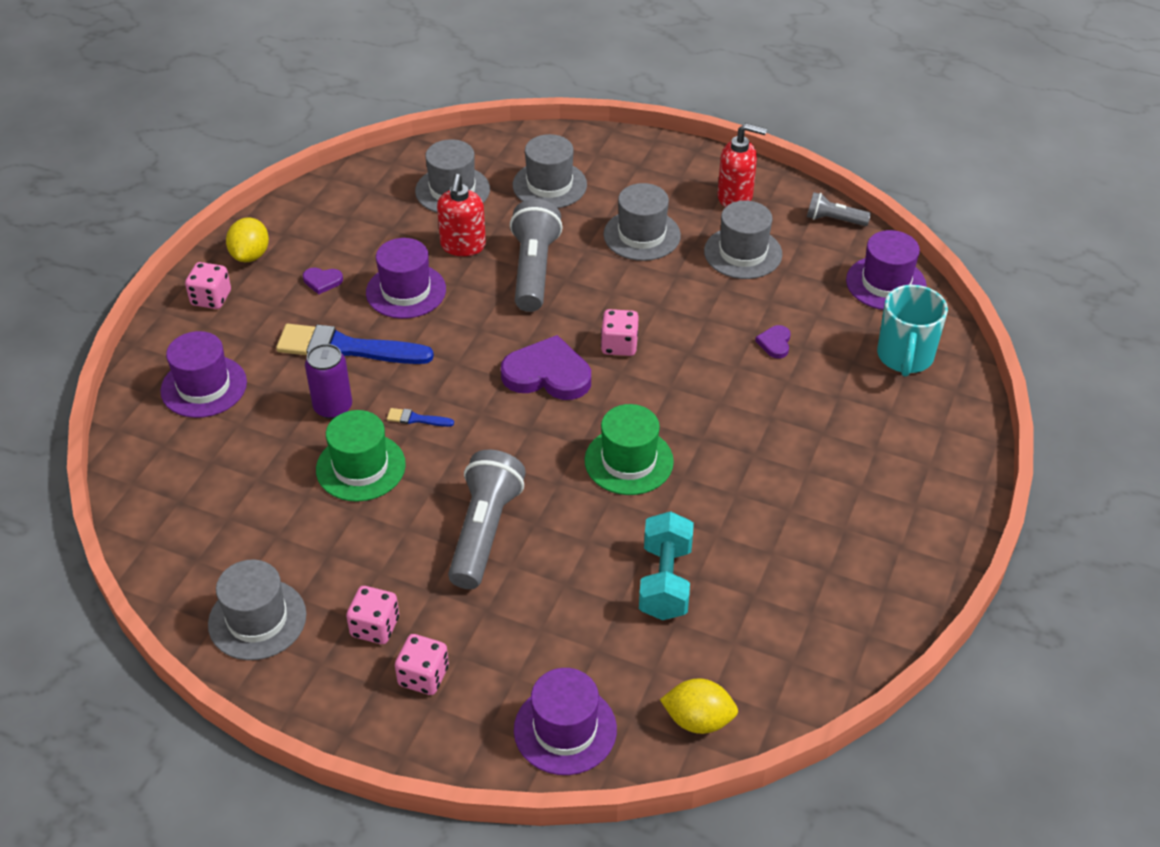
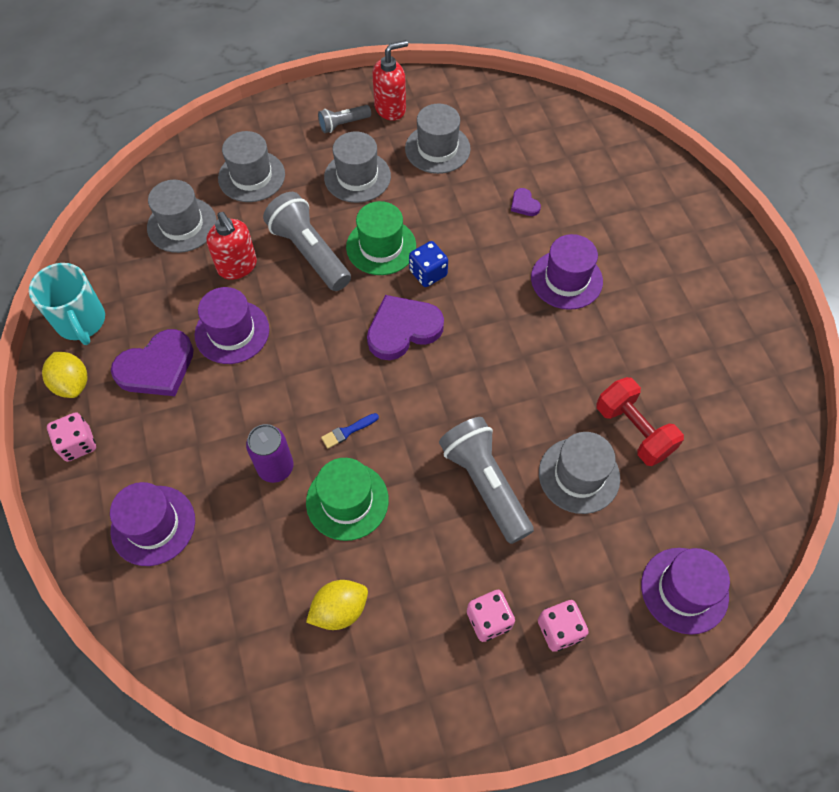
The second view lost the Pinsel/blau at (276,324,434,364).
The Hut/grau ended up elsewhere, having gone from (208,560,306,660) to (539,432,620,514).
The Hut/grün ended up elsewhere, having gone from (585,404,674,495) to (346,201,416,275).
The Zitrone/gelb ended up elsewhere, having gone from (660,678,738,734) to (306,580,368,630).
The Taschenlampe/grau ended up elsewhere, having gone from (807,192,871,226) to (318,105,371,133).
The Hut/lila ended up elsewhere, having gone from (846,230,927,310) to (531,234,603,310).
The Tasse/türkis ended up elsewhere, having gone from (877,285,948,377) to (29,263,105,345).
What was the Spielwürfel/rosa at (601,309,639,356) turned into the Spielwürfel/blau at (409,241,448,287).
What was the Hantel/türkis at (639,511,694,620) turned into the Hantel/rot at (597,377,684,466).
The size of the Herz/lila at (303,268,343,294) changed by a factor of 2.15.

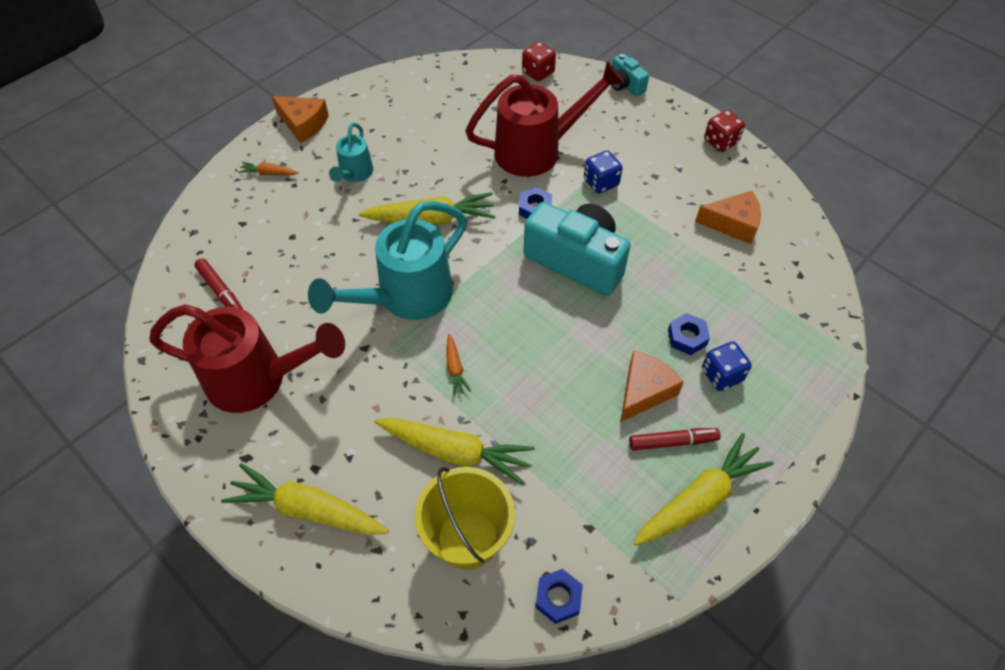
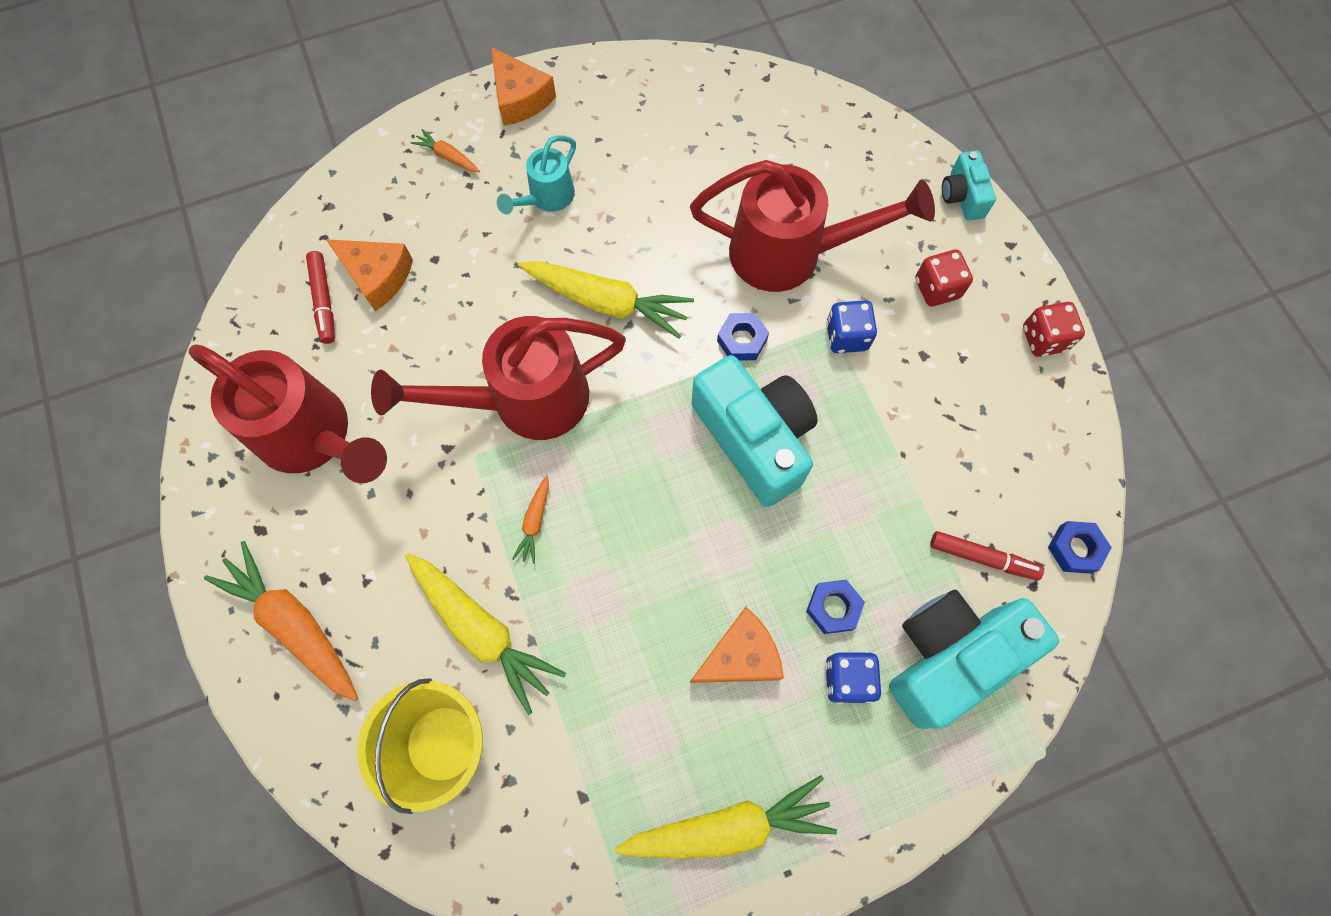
The second view gained the Kamera/türkis at (889,589,1059,729).
The Spielwürfel/rot ended up elsewhere, having gone from (522,42,556,81) to (915,250,973,307).
The Sechskantmutter/blau ended up elsewhere, having gone from (535,569,583,624) to (1048,521,1112,574).
The Filzstift/rot ended up elsewhere, having gone from (629,428,721,450) to (931,531,1044,580).
The Käse/orange ended up elsewhere, having gone from (695,191,761,244) to (326,239,413,311).
What was the Karotte/gelb at (221,463,389,535) turned into the Karotte/orange at (204,541,358,701).
What was the Gießkanne/türkis at (308,201,467,320) turned into the Gießkanne/rot at (371,316,626,440).

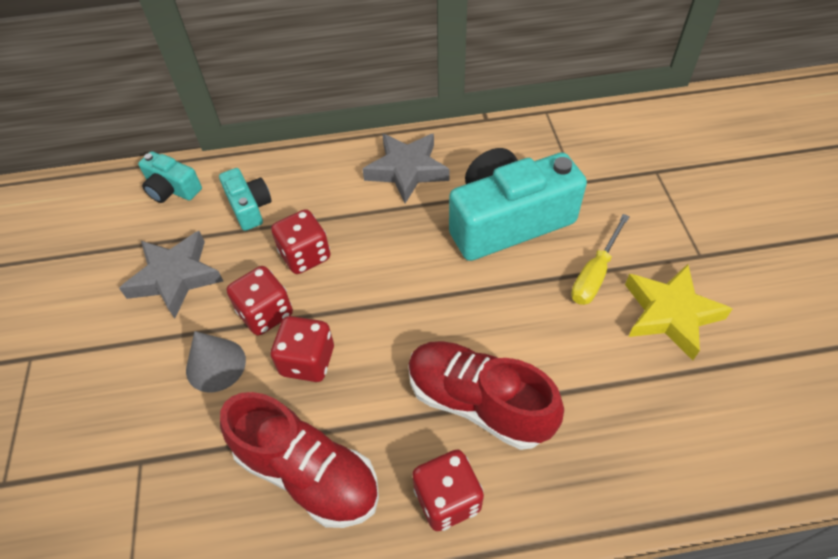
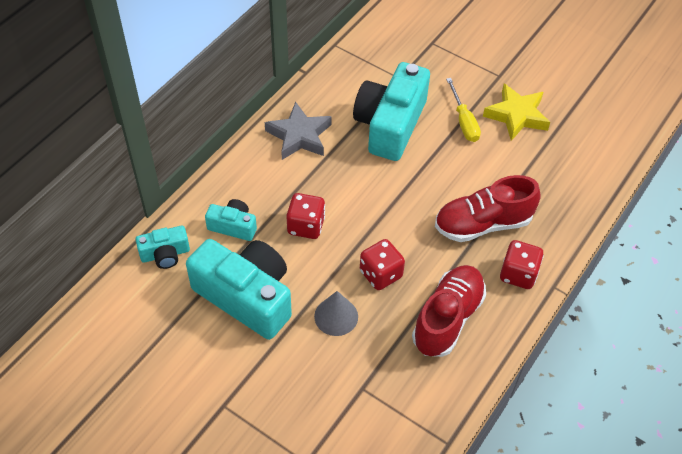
The second view lost the Spielwürfel/rot at (227,266,293,335).
Where the Stern/grau stood at (119,231,223,319), the Kamera/türkis came to stand at (186,239,292,340).
The Schuh/rot at (220,392,379,528) ended up facing another way, 45 degrees counterclockwise from before.

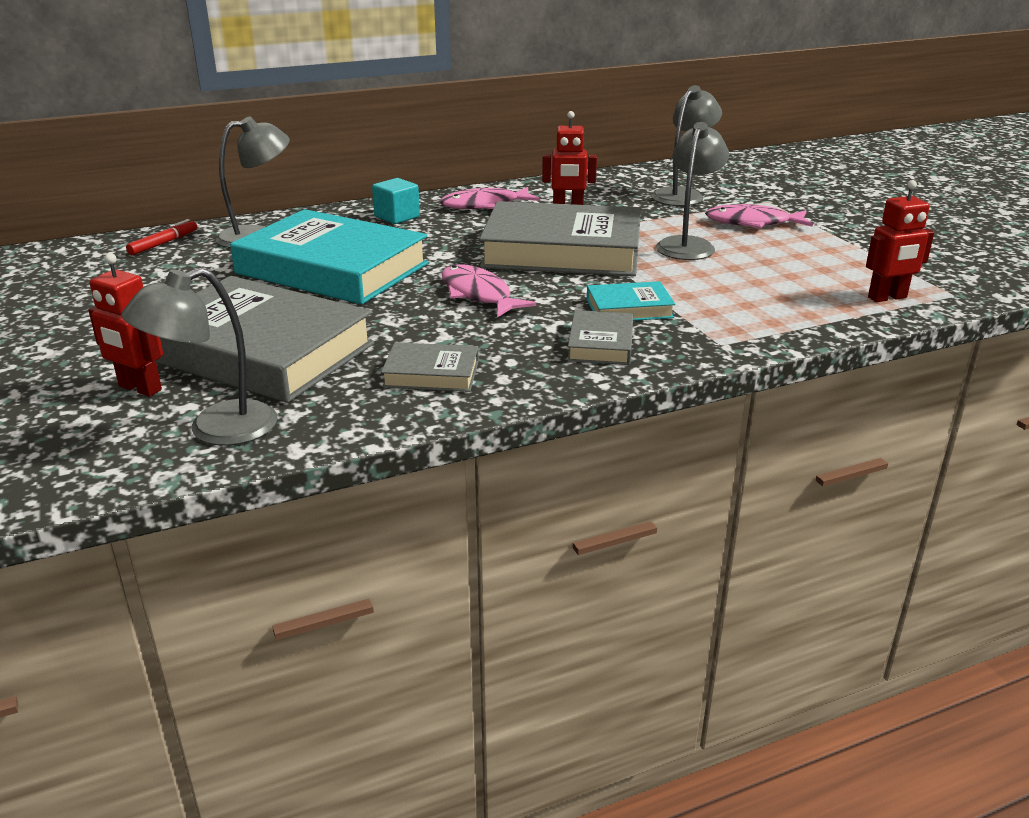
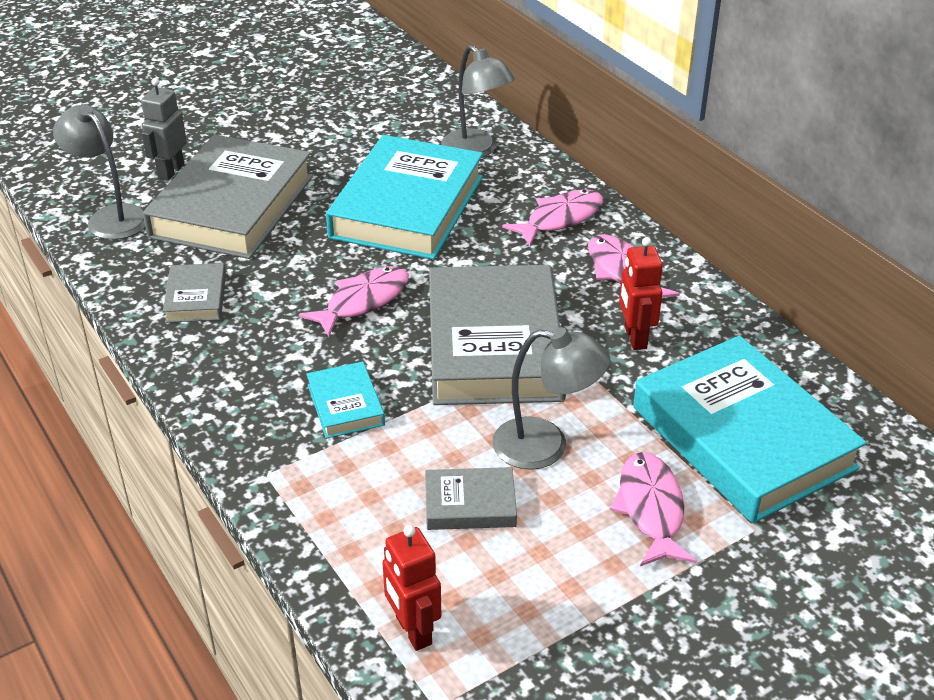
The second view lost the Filzstift/rot at (126,219,197,255).
The Buch/grau ended up elsewhere, having gone from (567,310,633,365) to (425,467,517,530).
Where the Kubus/türkis stood at (372,178,420,224), the Fisch/rosa came to stand at (502,189,603,246).
Where the Lampe/grau stood at (652,85,722,206), the Buch/türkis came to stand at (633,336,867,523).
What was the Roboter/rot at (89,253,163,397) turned into the Roboter/grau at (141,78,187,180).

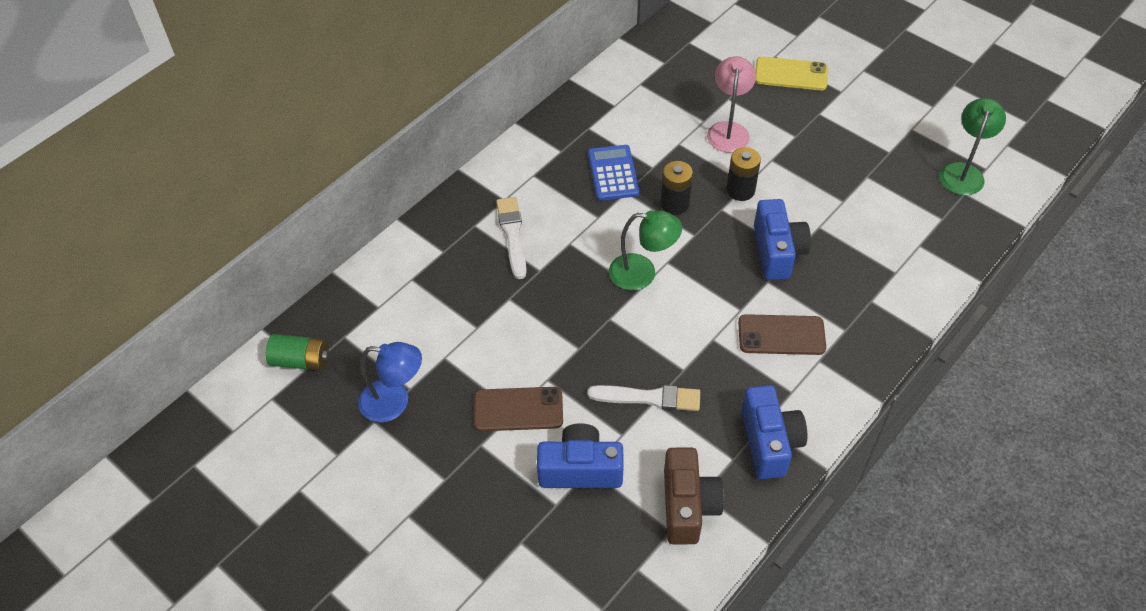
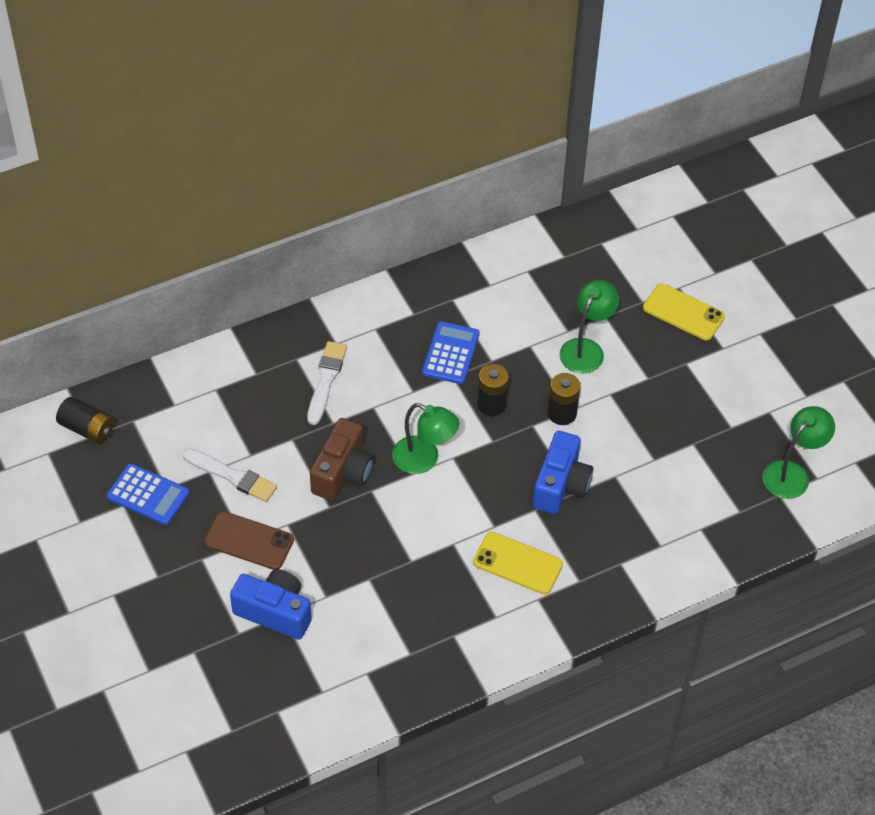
The second view lost the Kamera/blau at (742,385,807,479).
The Pinsel/weiß ended up elsewhere, having gone from (587,385,700,411) to (182,448,277,502).
The Kamera/braun ended up elsewhere, having gone from (664,448,724,544) to (310,418,374,501).
Where the Lampe/blau stood at (358,342,422,422), the Taschenrechner/blau came to stand at (107,463,190,525).
What was the Batterie/grün at (266,334,329,371) turned into the Batterie/schwarz at (56,397,114,444).
What was the Lampe/rosa at (707,56,756,152) turned into the Lampe/grün at (559,280,619,374).
What was the Handy/braun at (738,314,826,355) turned into the Handy/gelb at (473,532,563,594).

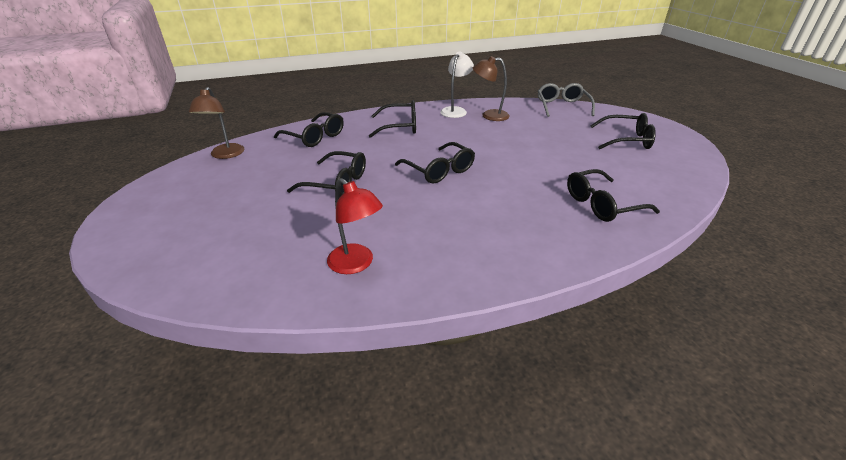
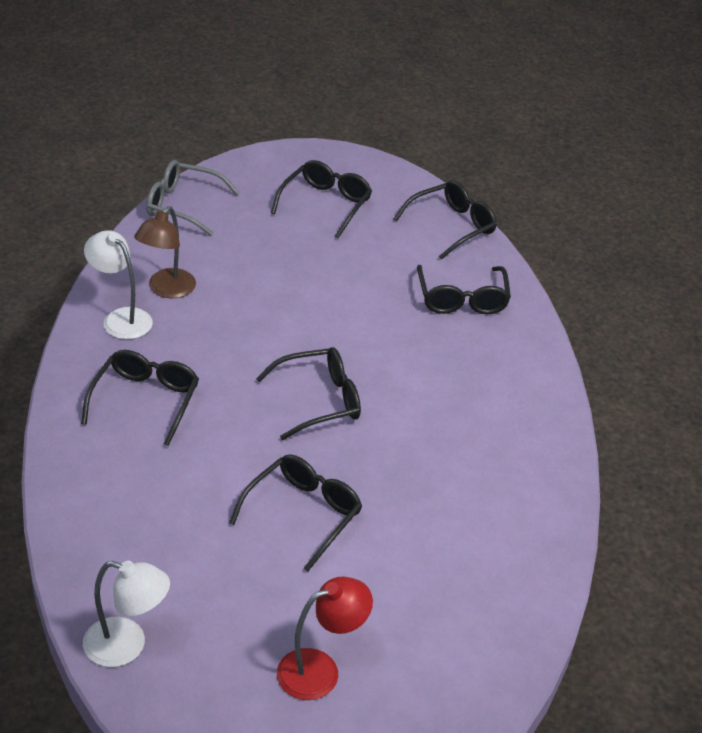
The Brille/schwarz ended up elsewhere, having gone from (274,112,344,147) to (394,180,497,260).
The Lampe/rot ended up elsewhere, having gone from (327,178,383,274) to (277,577,373,700).
What was the Lampe/braun at (189,87,244,159) turned into the Lampe/weiß at (83,561,170,667).

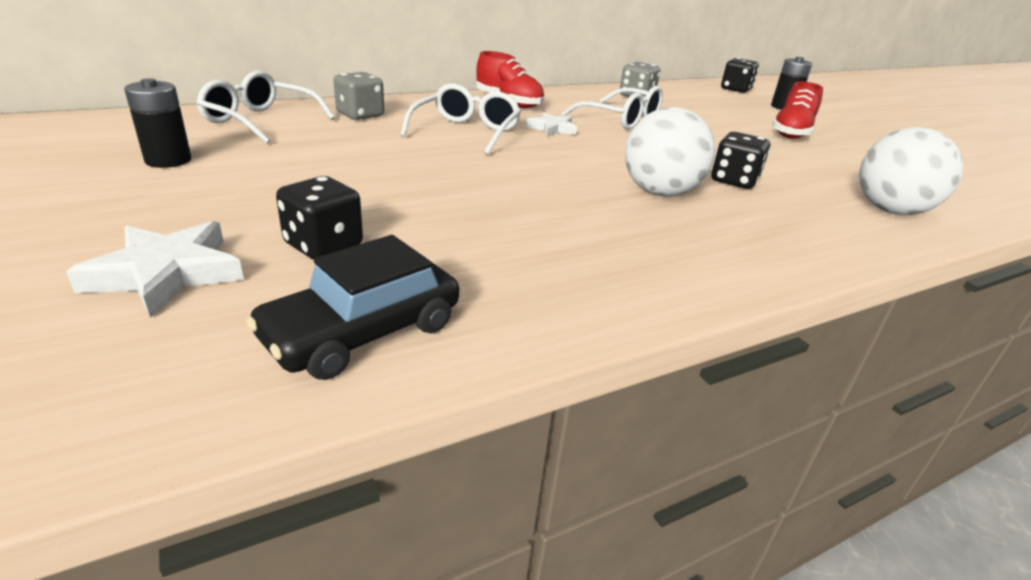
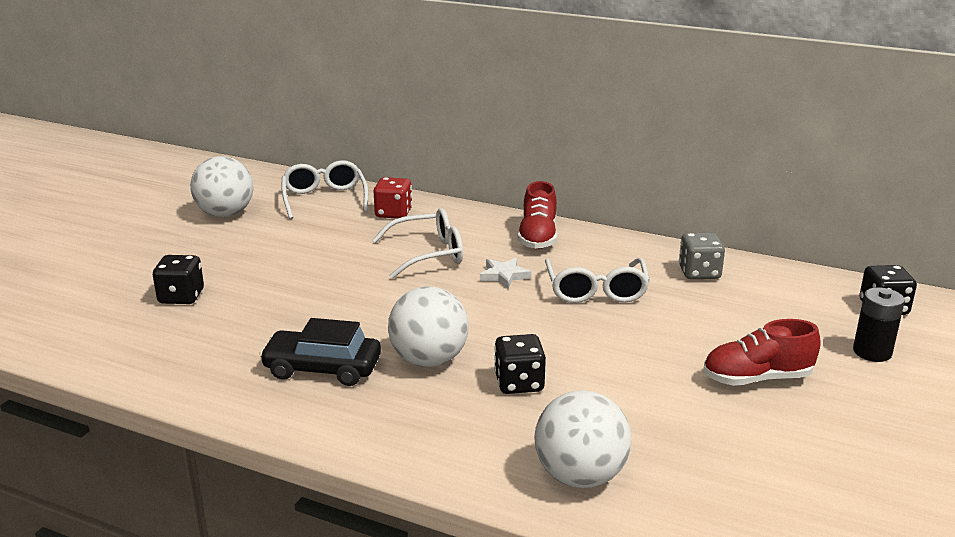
The second view lost the Stern/weiß at (66,221,244,318).
The Auto/schwarz ended up elsewhere, having gone from (246,235,459,380) to (259,318,381,386).
Where the Batterie/schwarz stood at (124,78,191,168), the Ball/weiß came to stand at (190,156,253,217).
What was the Spielwürfel/grau at (333,72,384,120) turned into the Spielwürfel/rot at (374,177,412,219).

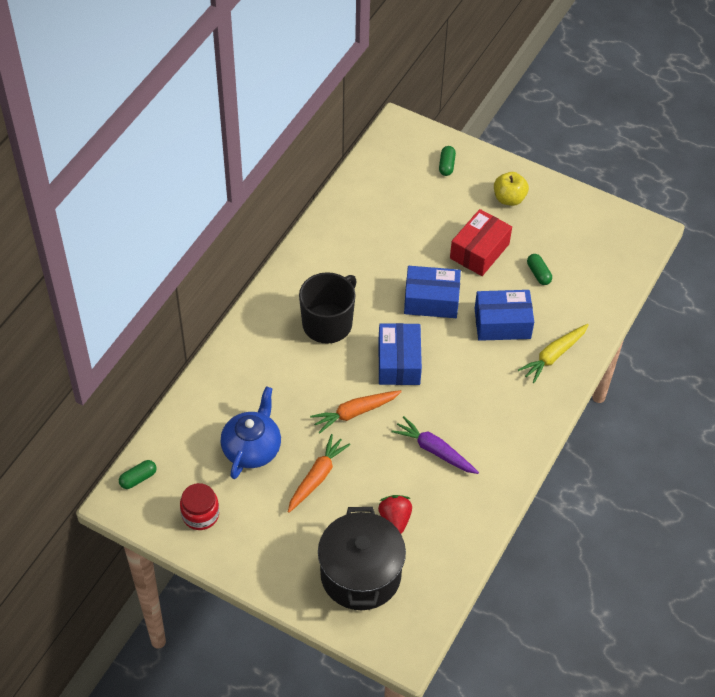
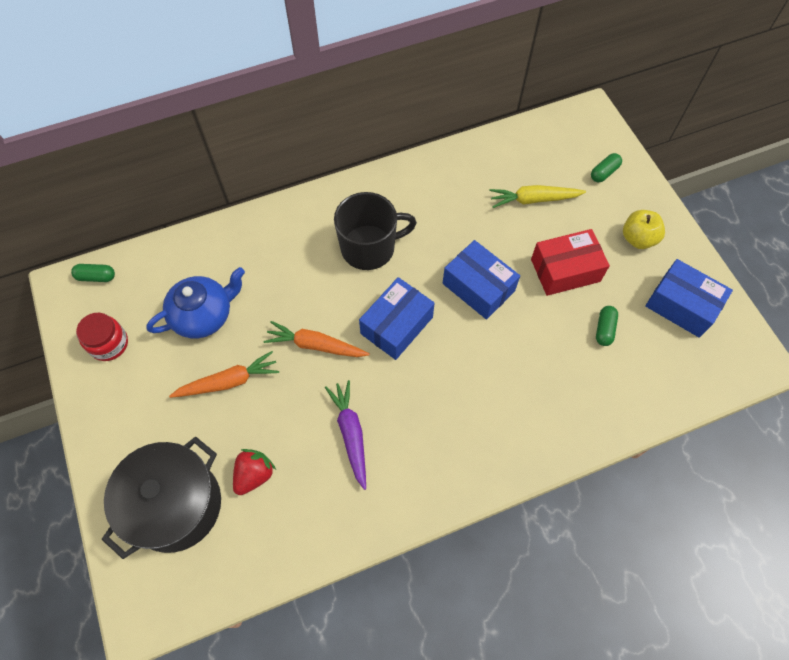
The Schachtel/blau ended up elsewhere, having gone from (474,290,534,341) to (645,259,733,338).
The Karotte/gelb ended up elsewhere, having gone from (518,324,589,383) to (489,185,586,208).

